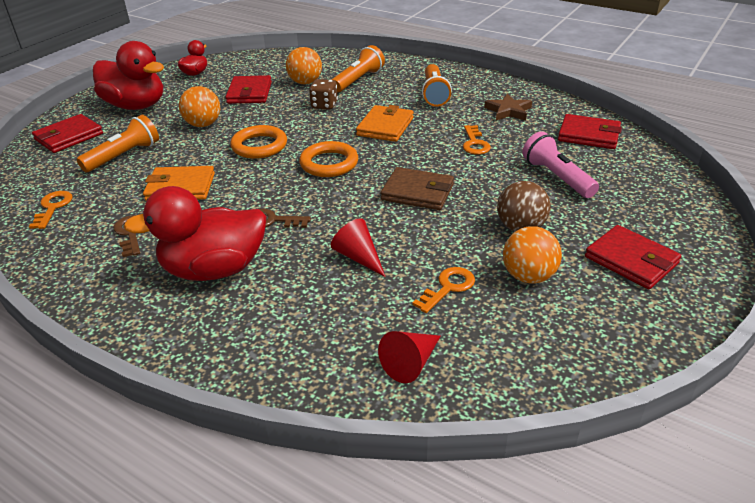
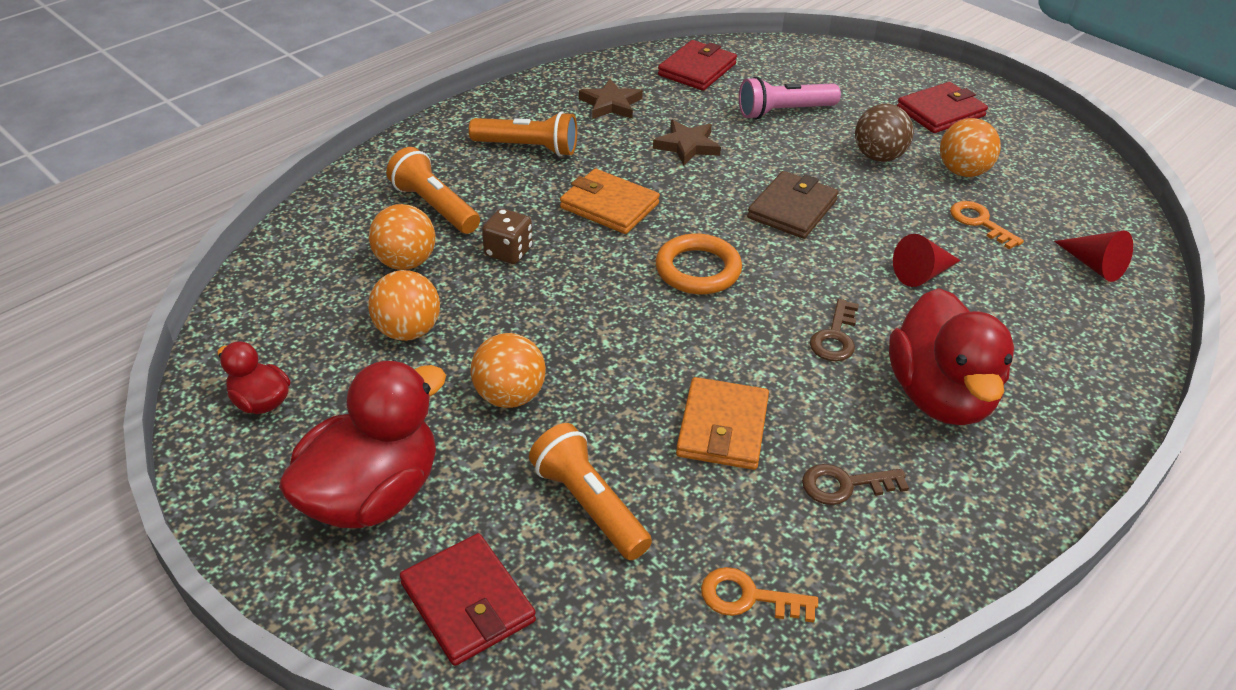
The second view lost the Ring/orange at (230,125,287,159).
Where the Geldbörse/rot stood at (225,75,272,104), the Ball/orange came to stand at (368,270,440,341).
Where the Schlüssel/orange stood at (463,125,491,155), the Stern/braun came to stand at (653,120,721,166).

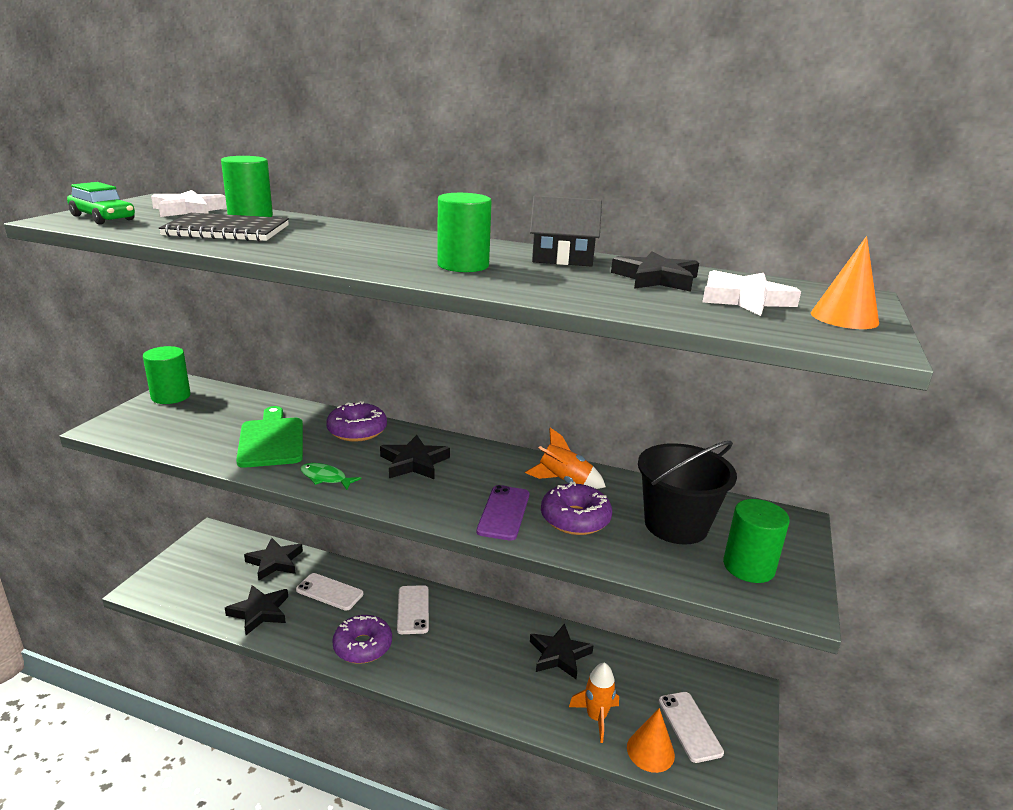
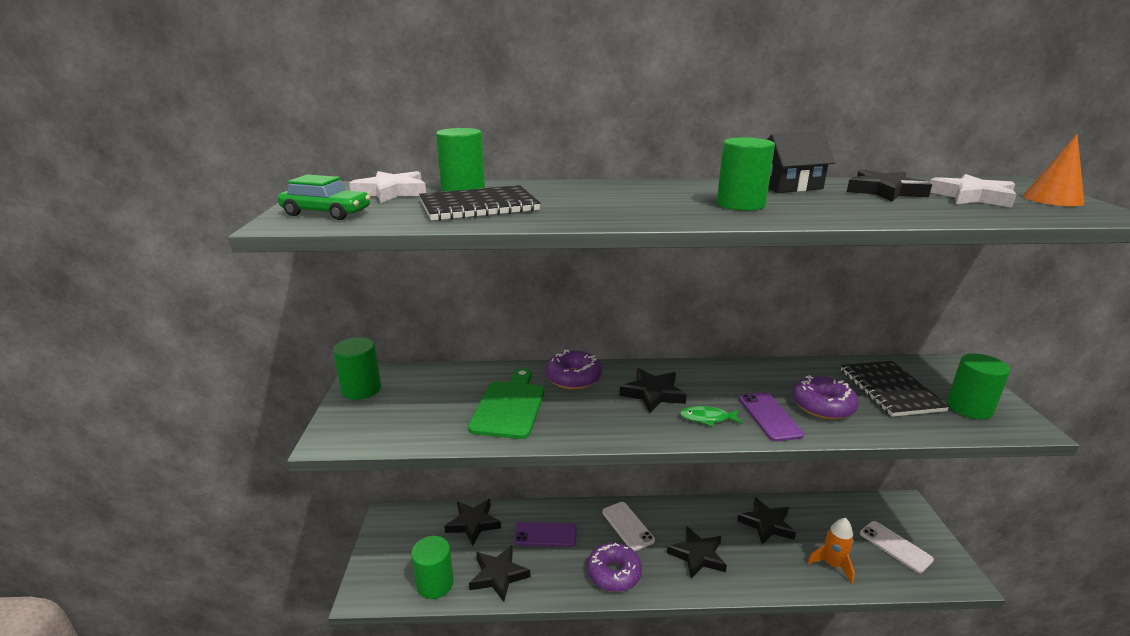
The second view lost the Rakete/orange at (525,427,606,489).
The second view lost the Kegel/orange at (627,708,675,773).
The second view gained the Vollzylinder/grün at (411,536,454,599).
The second view gained the Stern/schwarz at (667,526,727,579).
The Fisch/grün ended up elsewhere, having gone from (300,463,361,490) to (680,406,743,427).
Where the Eimer/schwarz stood at (638,441,737,545), the Notizbuch/schwarz came to stand at (841,361,950,417).
What was the Handy/weiß at (296,573,363,611) turned into the Handy/lila at (514,522,576,547).
The Schneidebrett/grün at (236,406,303,468) ended up facing another way, 45 degrees clockwise from before.

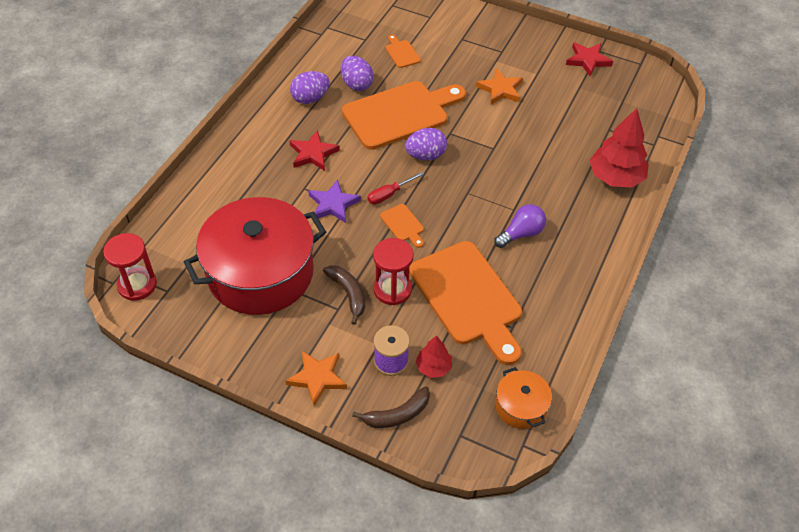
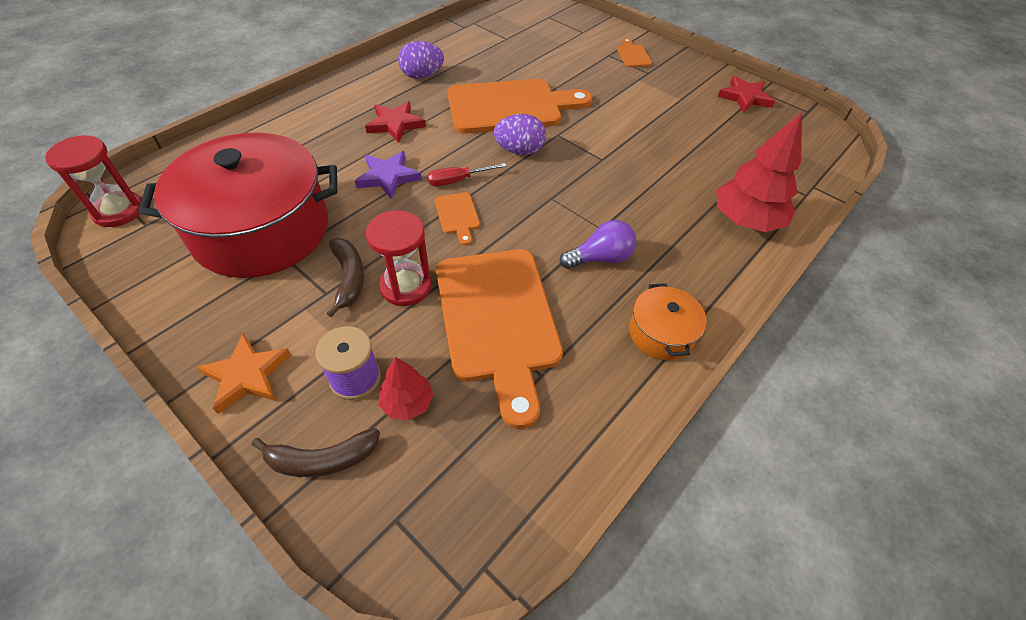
The second view lost the Ei/lila at (341,56,374,91).
The second view lost the Stern/orange at (476,68,523,105).
The Schneidebrett/orange ended up elsewhere, having gone from (386,35,421,68) to (617,38,652,67).
The Kochtopf/orange ended up elsewhere, having gone from (496,367,552,429) to (629,283,706,360).

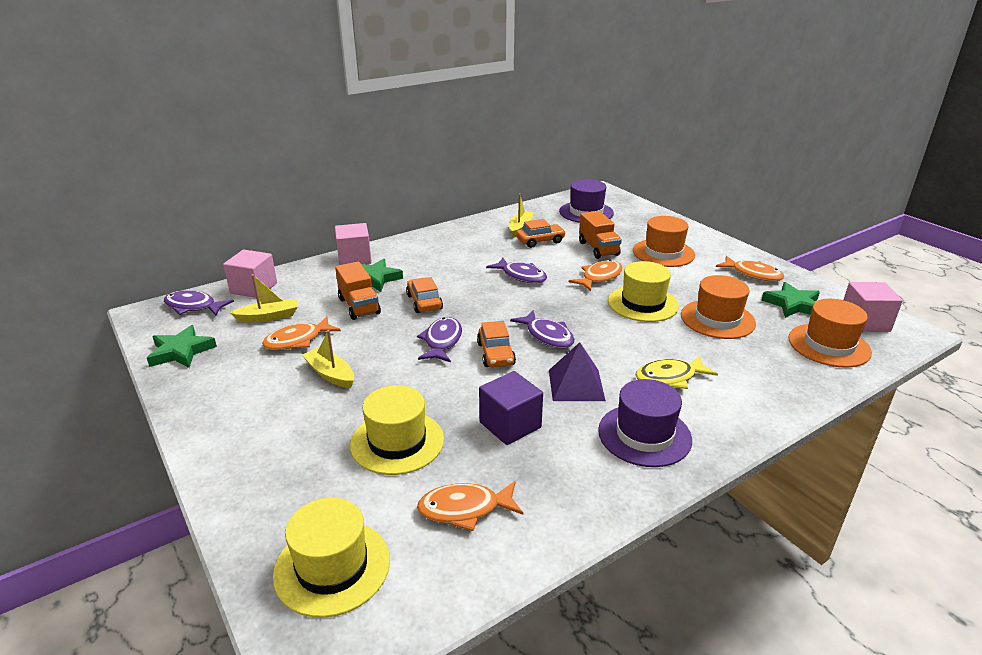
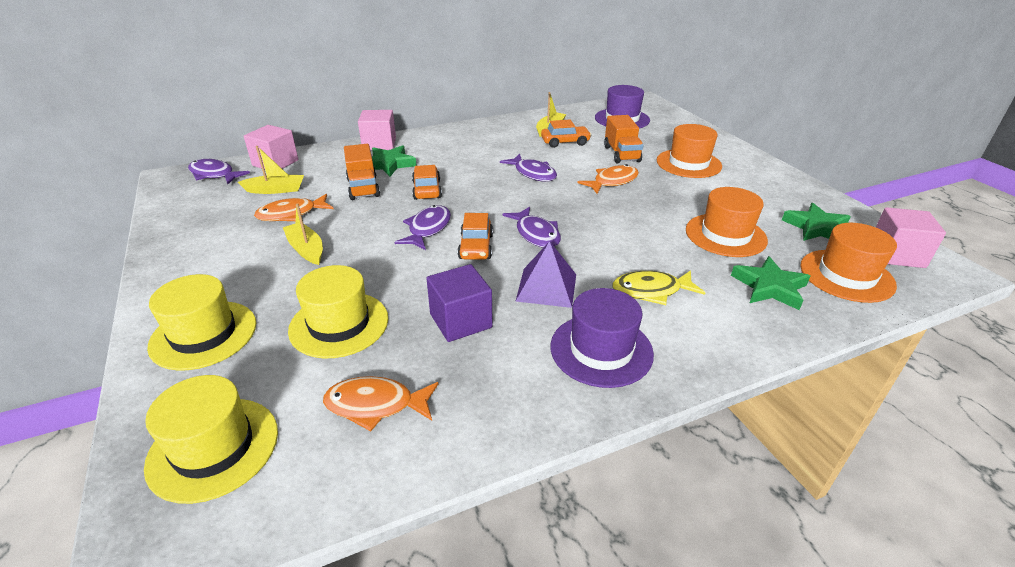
The second view lost the Fisch/orange at (716,256,784,281).
The Stern/grün ended up elsewhere, having gone from (147,325,217,368) to (731,256,810,310).
The Hut/gelb ended up elsewhere, having gone from (608,261,679,322) to (147,274,256,370).

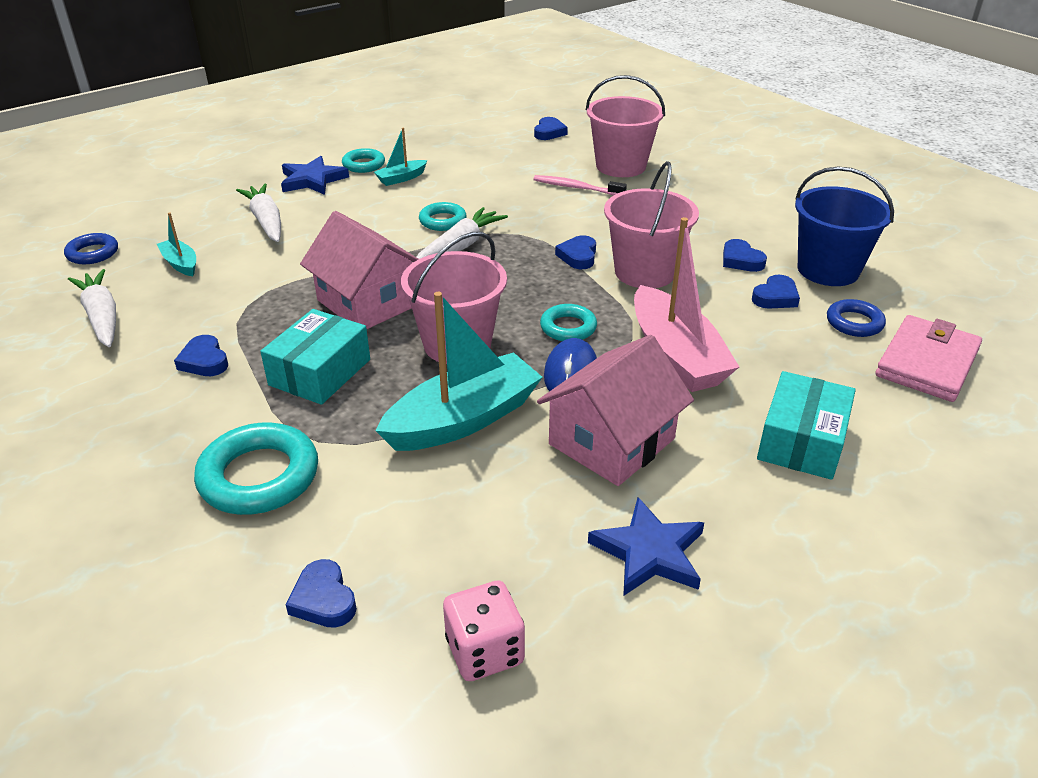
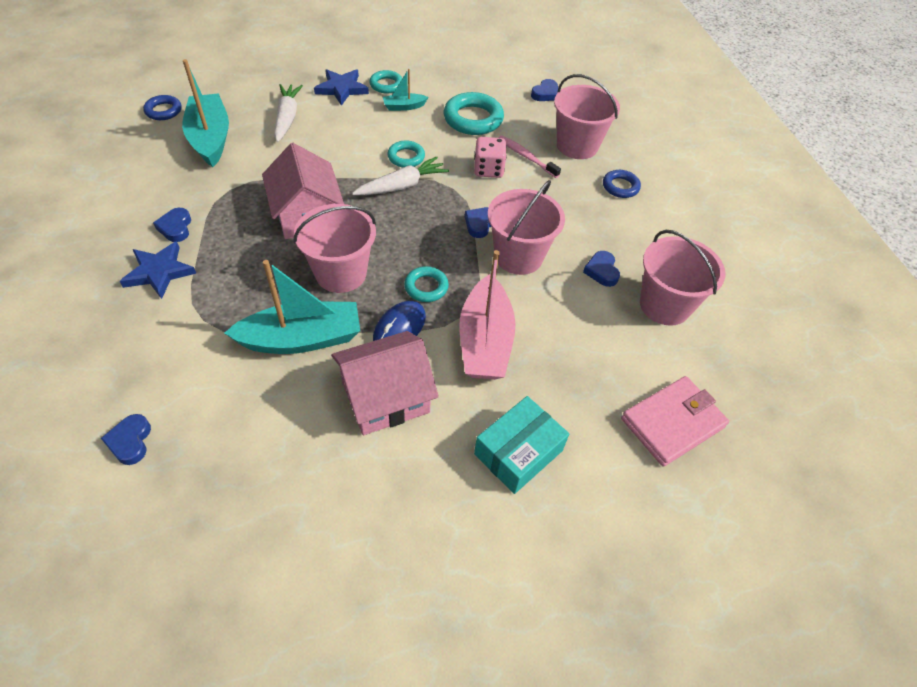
The second view lost the Karotte/weiß at (68,269,116,347).
The second view lost the Schachtel/türkis at (260,309,370,405).
The second view lost the Herz/blau at (752,275,800,309).
The Ring/türkis ended up elsewhere, having gone from (194,422,318,515) to (444,92,504,135).
The Spielwürfel/rosa ended up elsewhere, having gone from (443,581,525,681) to (474,137,507,178).
The Stern/blau ended up elsewhere, having gone from (588,497,704,596) to (120,241,196,299).
The Ring/blau ended up elsewhere, having gone from (827,299,886,337) to (603,170,641,198).
What was the Eimer/blau at (795,166,894,286) turned into the Eimer/rosa at (640,230,726,326).
The size of the Boot/türkis at (157,212,196,276) changed by a factor of 2.08.

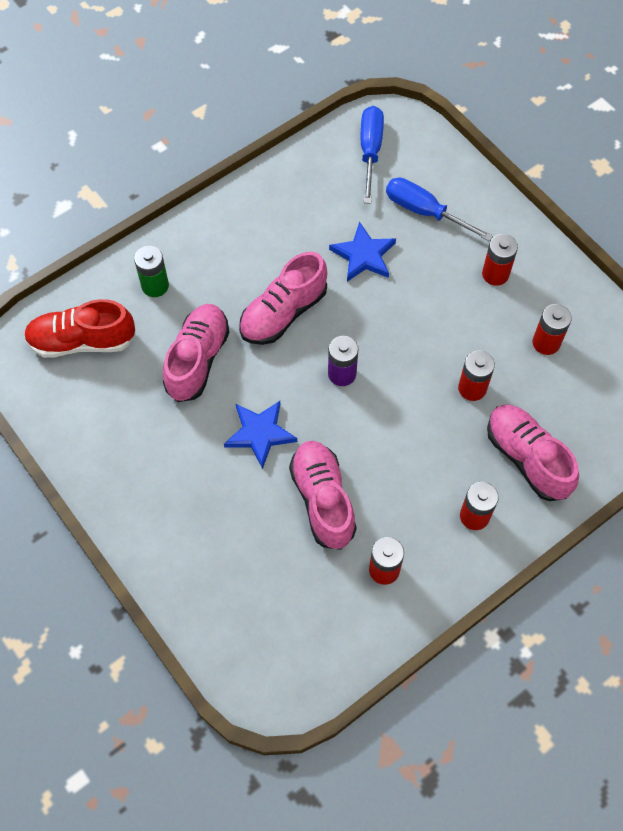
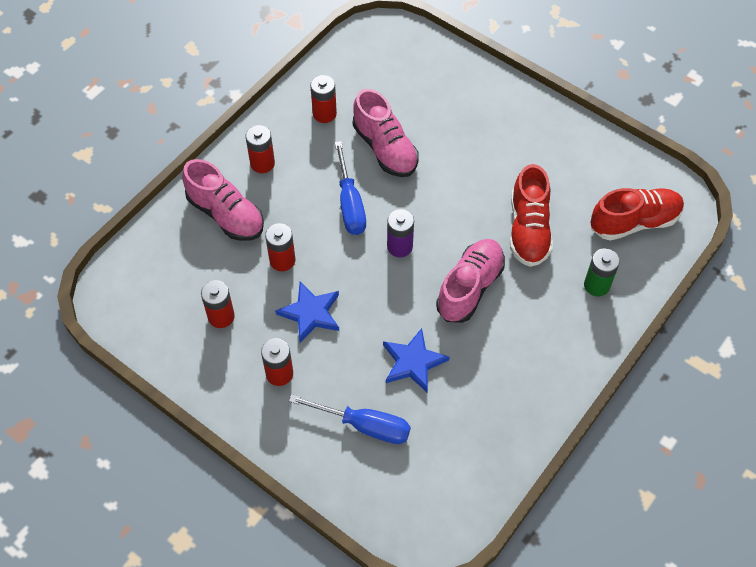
The Stern/blau ended up elsewhere, having gone from (224,401,297,469) to (275,282,339,343).
The Schraubenzieher/blau ended up elsewhere, having gone from (361,106,384,204) to (335,141,366,235).
What was the Schuh/rosa at (163,304,230,402) turned into the Schuh/rot at (510,164,553,267).

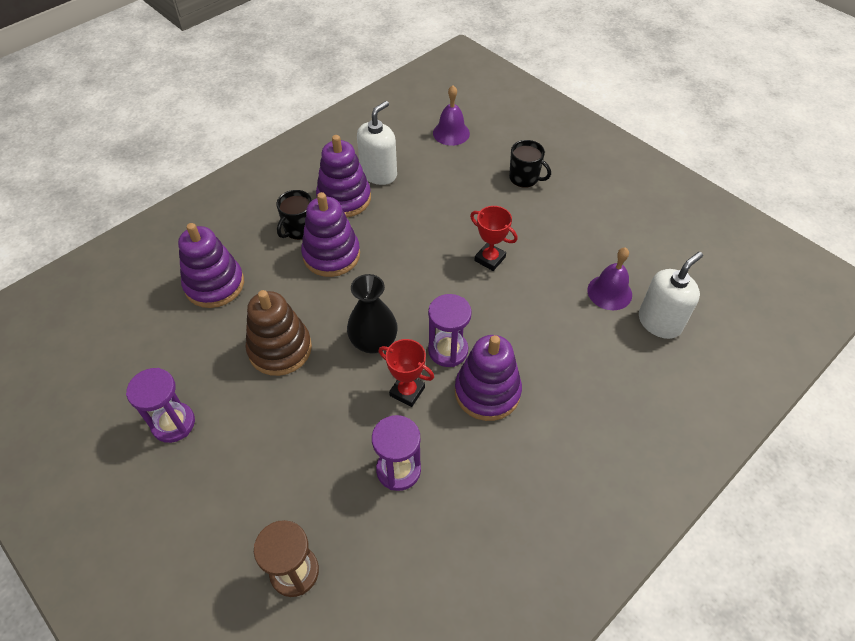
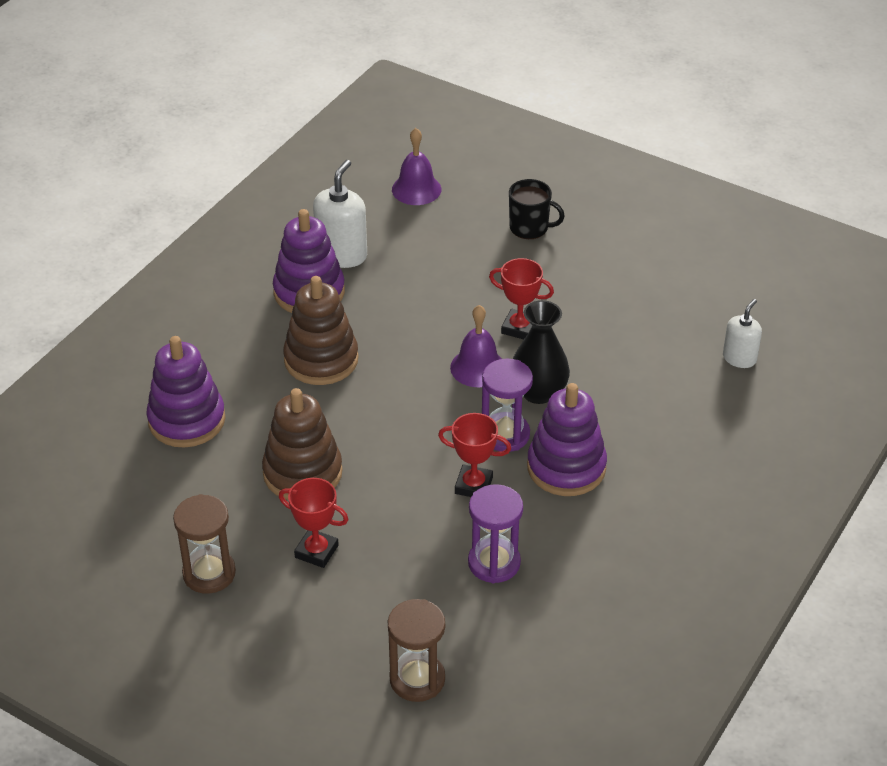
The second view lost the Tasse/schwarz at (276,190,312,240).
The second view gained the Pokal/rot at (279,478,348,568).
The Vase/schwarz ended up elsewhere, having gone from (347,274,398,354) to (513,300,570,404).
The Glocke/lila ended up elsewhere, having gone from (587,247,632,310) to (450,305,502,387).
What was the Sanduhr/lila at (126,368,195,443) turned into the Sanduhr/braun at (173,494,236,594).
What was the Stapelspielzeug/lila at (301,192,360,277) turned into the Stapelspielzeug/braun at (283,276,358,385).
The size of the Seifenspender/weiß at (639,252,703,339) changed by a factor of 0.63.

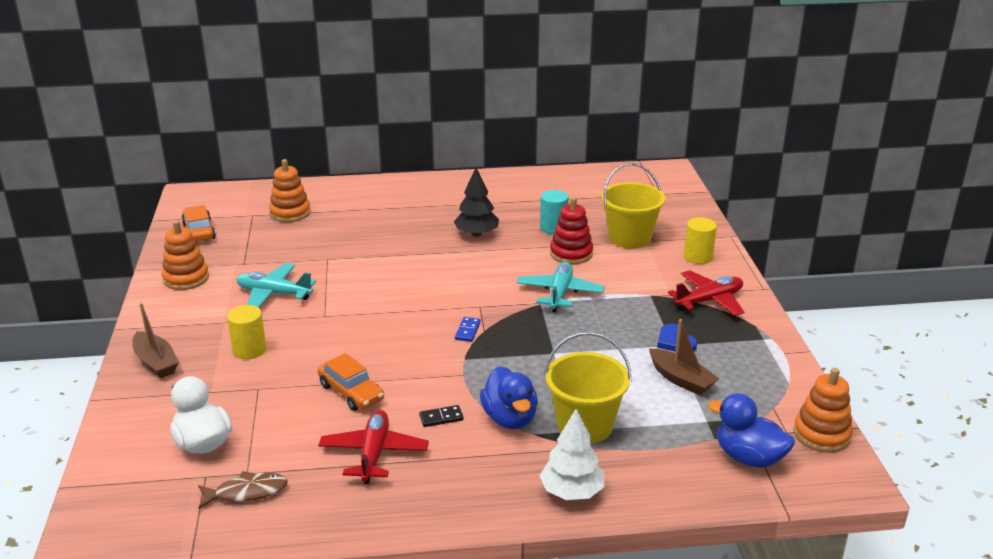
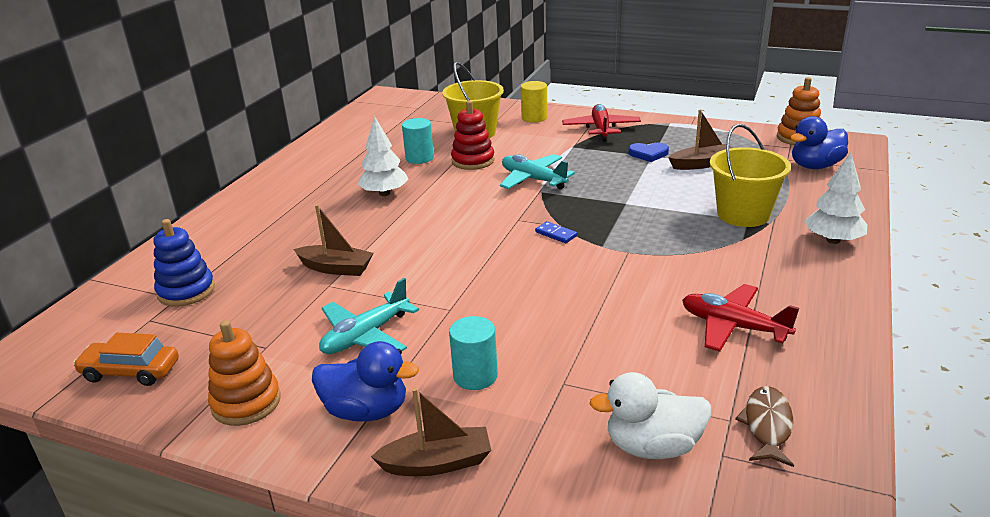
The second view lost the Auto/orange at (318,353,384,411).
The second view lost the Dominostein/schwarz at (419,405,464,427).
The second view gained the Boot/braun at (293,204,374,276).
The Ente/blau ended up elsewhere, having gone from (480,366,538,429) to (312,341,419,422).
What was the Vollzylinder/gelb at (227,305,266,359) turned into the Vollzylinder/türkis at (449,316,498,390).
What was the Stapelspielzeug/orange at (269,159,311,222) turned into the Stapelspielzeug/blau at (153,219,215,307).
What was the Baum/schwarz at (454,168,499,237) turned into the Baum/weiß at (357,116,409,196).

